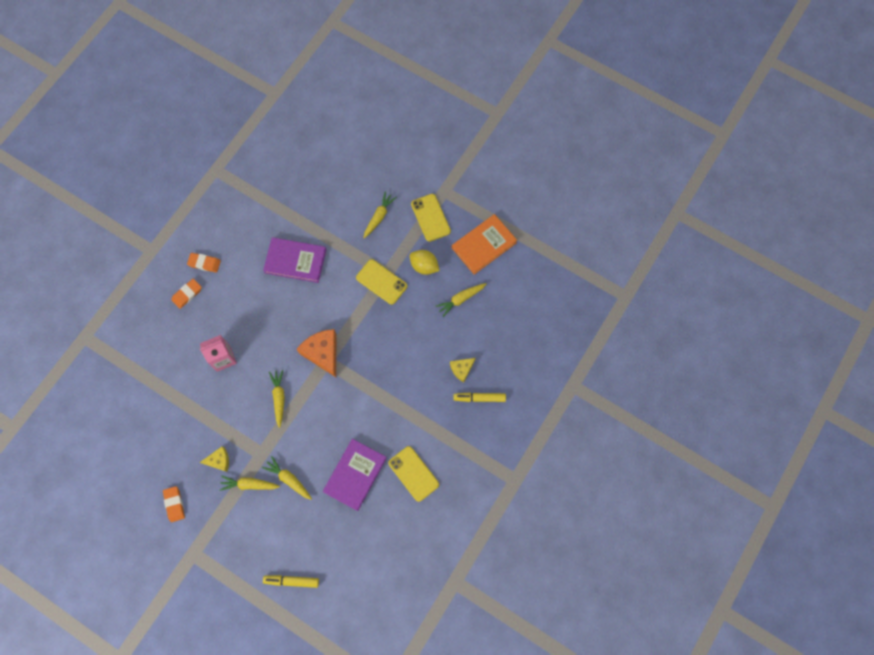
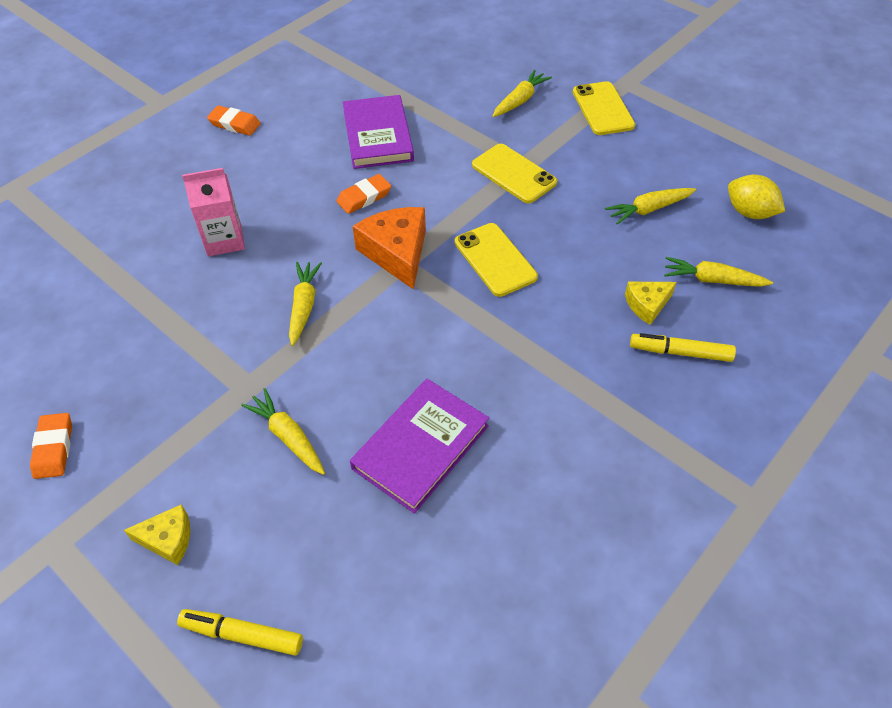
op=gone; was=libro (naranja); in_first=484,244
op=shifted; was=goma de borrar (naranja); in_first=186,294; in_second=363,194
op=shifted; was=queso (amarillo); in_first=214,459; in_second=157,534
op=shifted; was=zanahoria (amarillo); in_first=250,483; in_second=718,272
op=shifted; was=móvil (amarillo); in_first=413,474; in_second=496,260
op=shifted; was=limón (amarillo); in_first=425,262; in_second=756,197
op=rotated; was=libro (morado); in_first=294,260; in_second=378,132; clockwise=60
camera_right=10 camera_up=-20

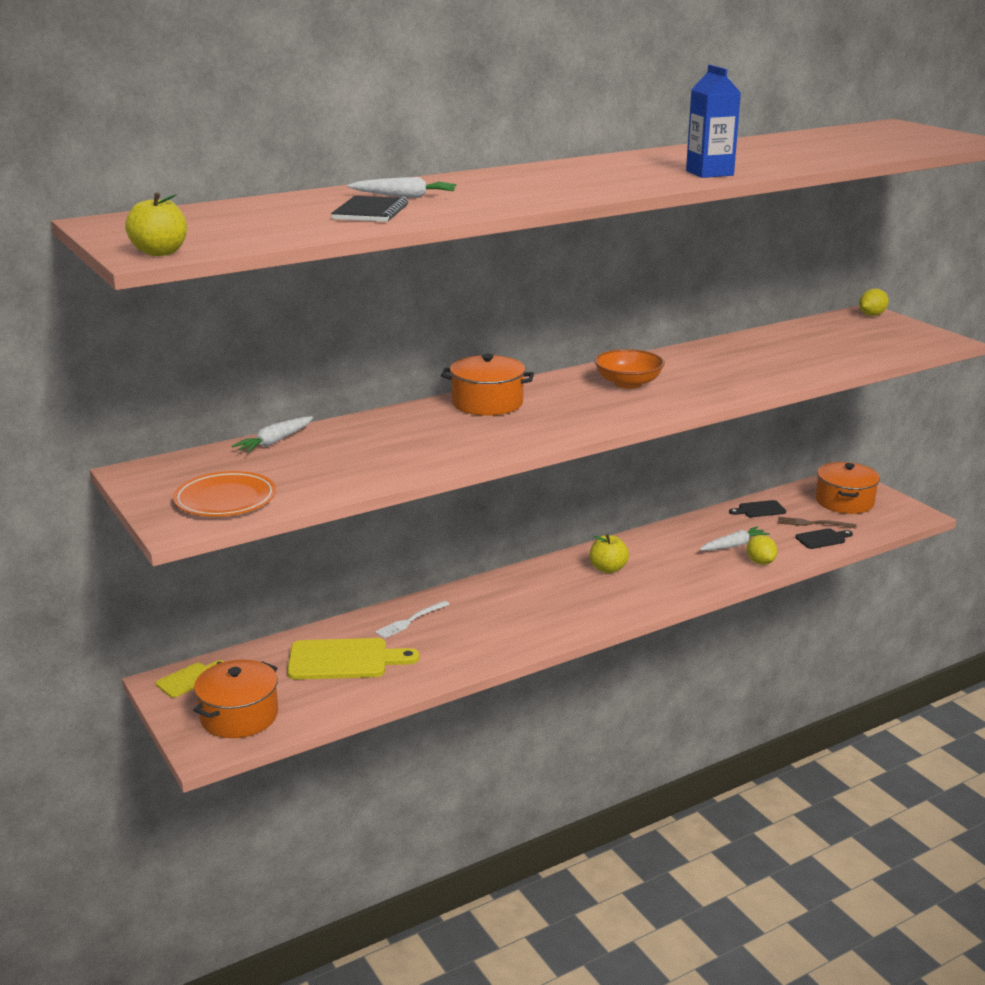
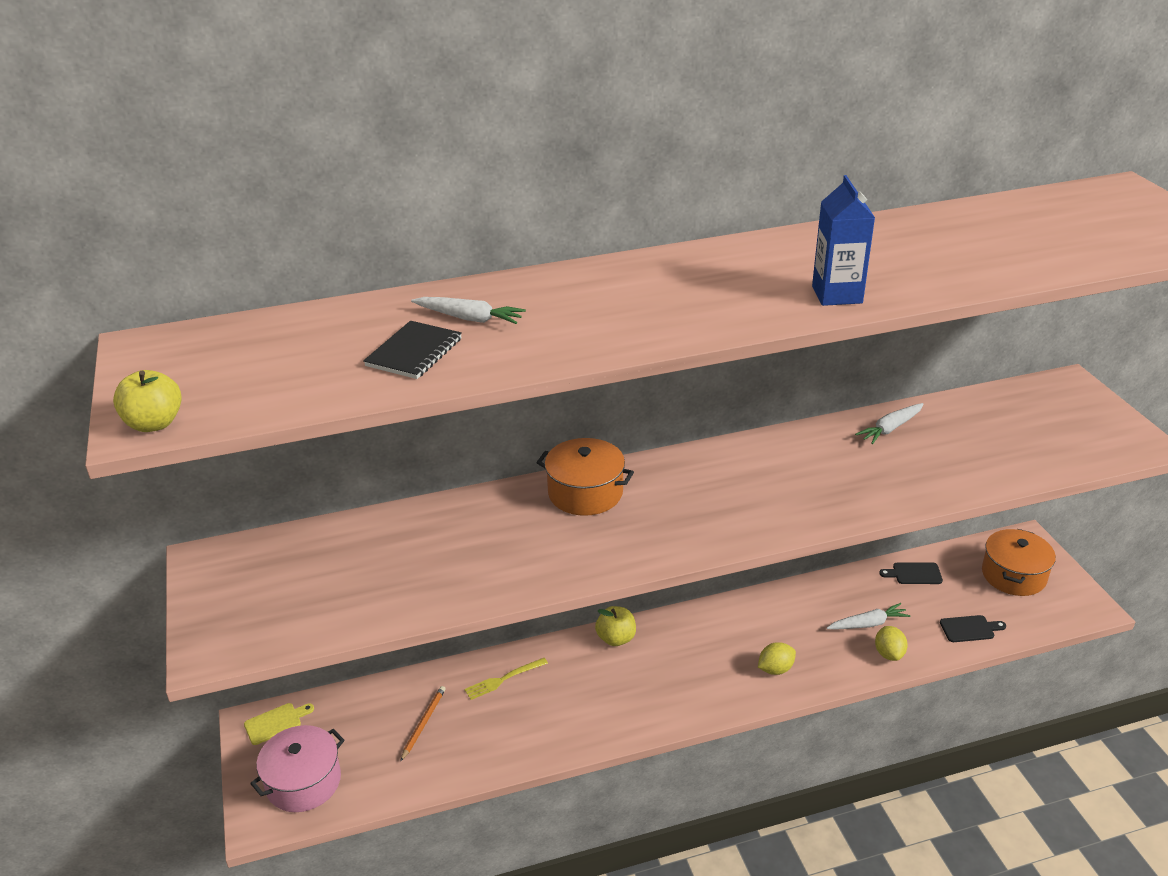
op=gone; was=plato (naranja); in_first=224,494
op=gone; was=cuenco (naranja); in_first=629,369
op=gone; was=tenedor (marrón); in_first=817,522
op=shifted; was=zanahoria (blanco); in_first=272,434; in_second=889,423
op=shifted; was=manzana (amarillo); in_first=609,553; in_second=615,626
op=shifted; was=limón (amarillo); in_first=874,302; in_second=777,658
op=swapped; was=tabla de cortar (amarillo); now=lápiz (naranja); in_first=353,659; in_second=423,724
op=repainted; was=olla (naranja); now=olla (rosa); in_first=235,698; in_second=297,768
op=repainted; was=tenedor (blanco); now=tenedor (amarillo); in_first=412,620; in_second=506,679
camera_right=15 camera_up=10

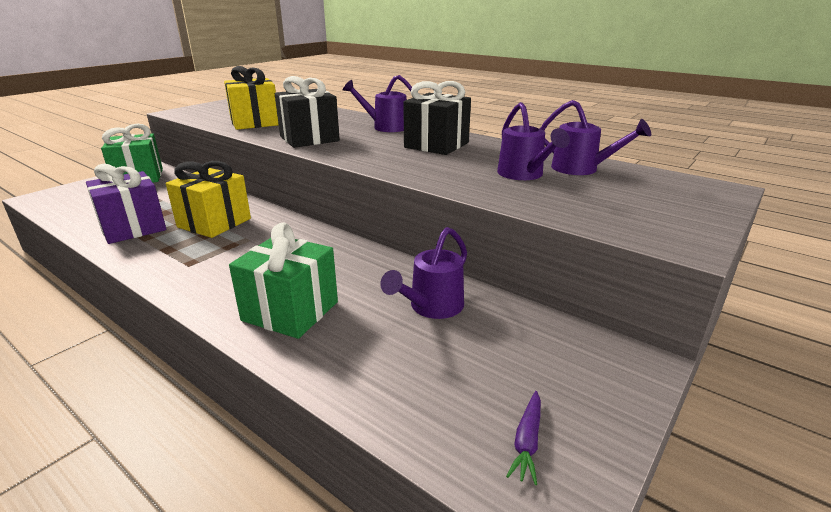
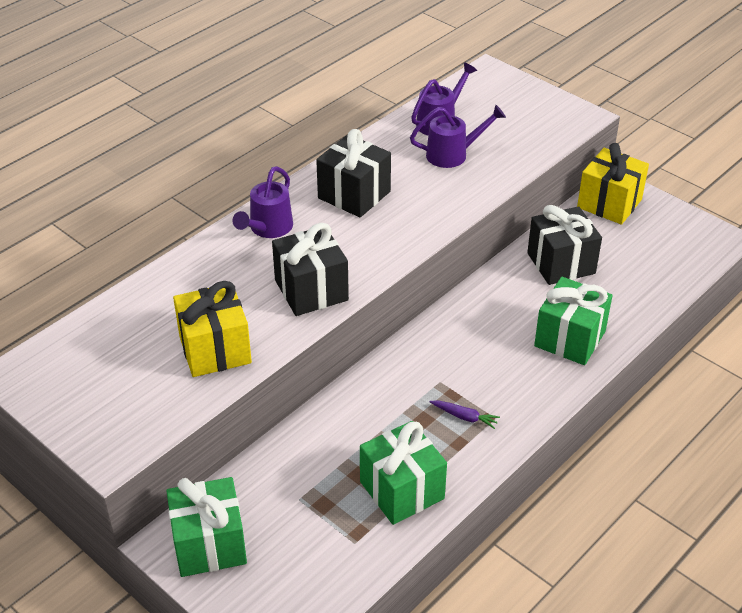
op=shifted; was=regalo (amarillo); in_first=208,199; in_second=613,184
op=shifted; was=zanahoria (morado); in_first=523,438; in_second=465,414
op=swapped; was=regadera (morado); now=regalo (negro); in_first=423,273; in_second=564,245
op=repainted; was=regalo (morado); now=regalo (verde); in_first=126,203; in_second=403,473
camera_right=-85 camera_up=15

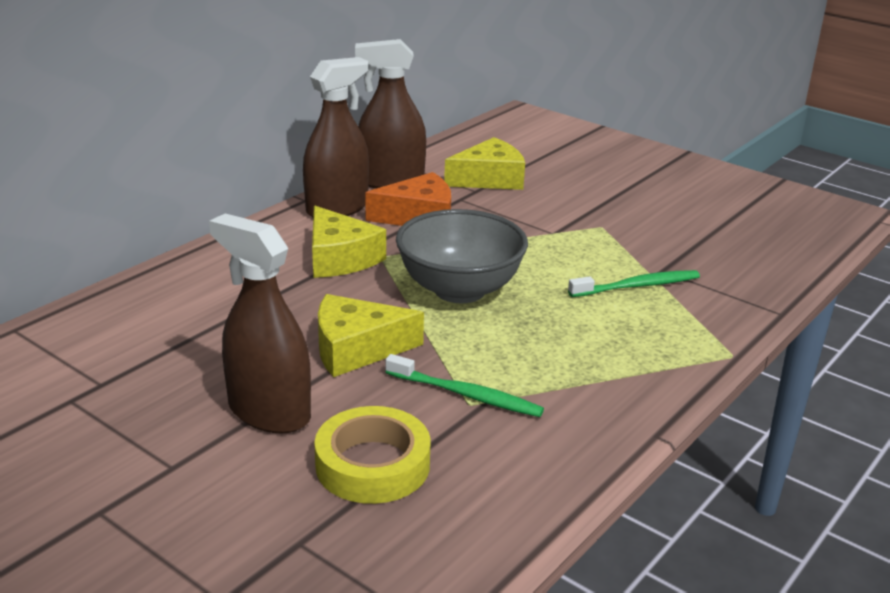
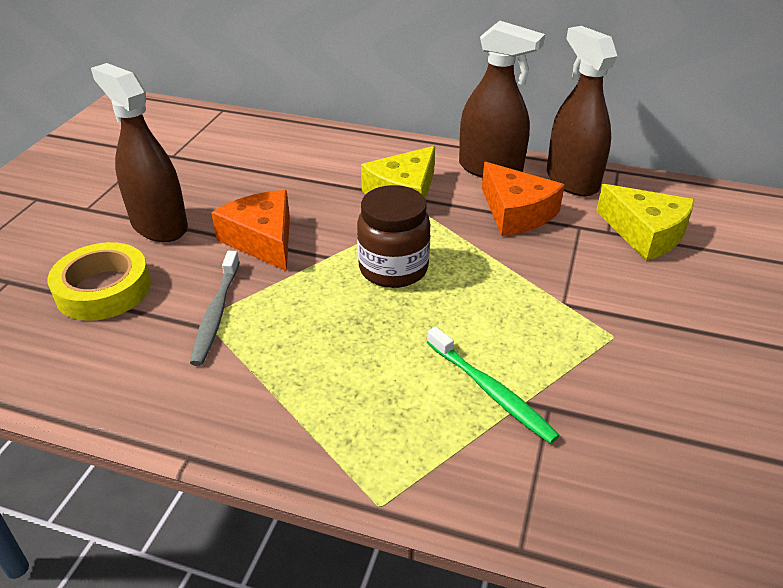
op=swapped; was=cuenco (gris); now=tarro (marrón); in_first=462,256; in_second=394,236
op=repainted; was=queso (amarillo); now=queso (naranja); in_first=371,335; in_second=250,230
op=repainted; was=cepillo de dientes (verde); now=cepillo de dientes (gris); in_first=464,385; in_second=215,308
op=rotated; was=pulverizador (marrón); in_first=260,323; in_second=139,152; clockwise=-60
camera_right=70 camera_up=10

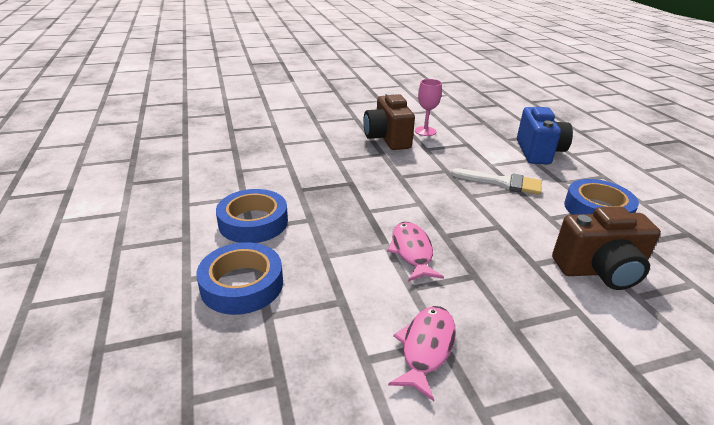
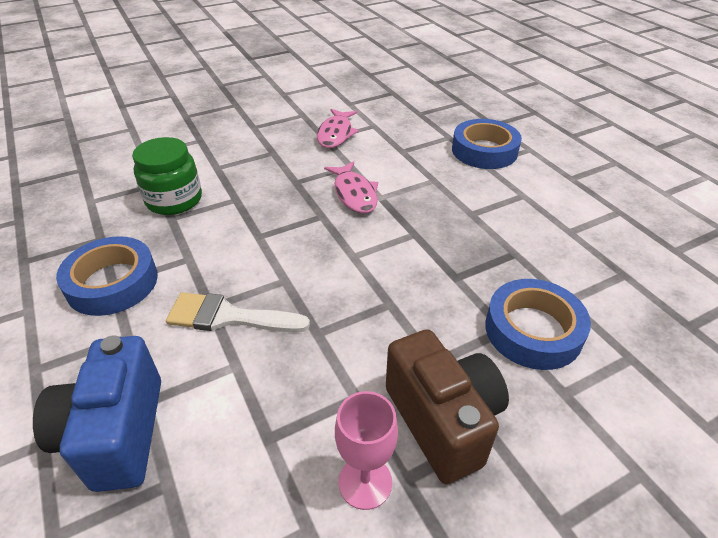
op=shifted; was=cinta adhesiva (azul); in_first=252,216; in_second=538,324
op=swapped; was=cámara (marrón); now=tarro (verde); in_first=606,248; in_second=167,176
camera_right=170 camera_up=10

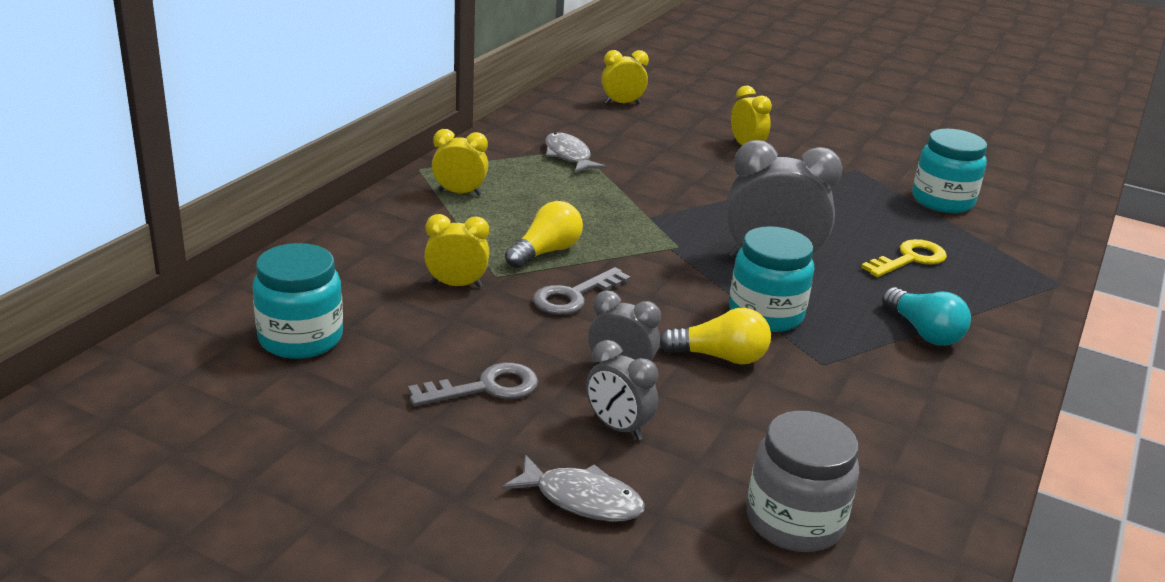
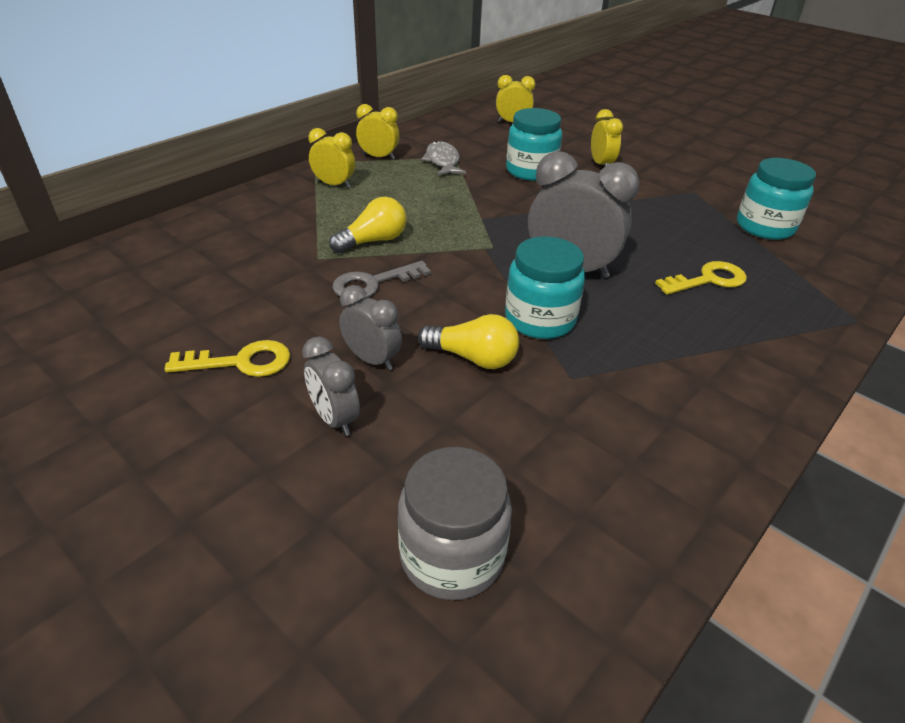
op=gone; was=pez (gris); in_first=573,488
op=gone; was=bombilla (turquesa); in_first=926,316
op=shifted; was=tarro (turquesa); in_first=297,301; in_second=534,144
op=shifted; was=despertador (amarillo); in_first=457,250; in_second=378,132
op=repainted; was=llave (gris); now=llave (amarillo); in_first=473,384; in_second=227,358
camera_right=15 camera_up=10

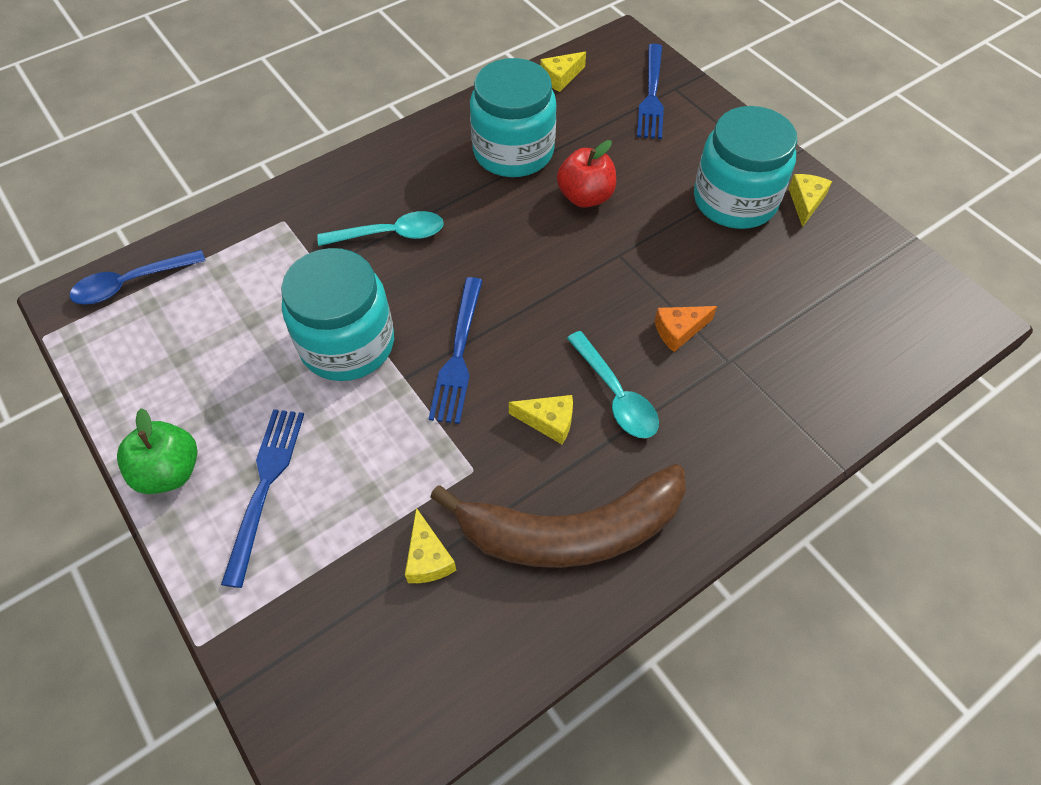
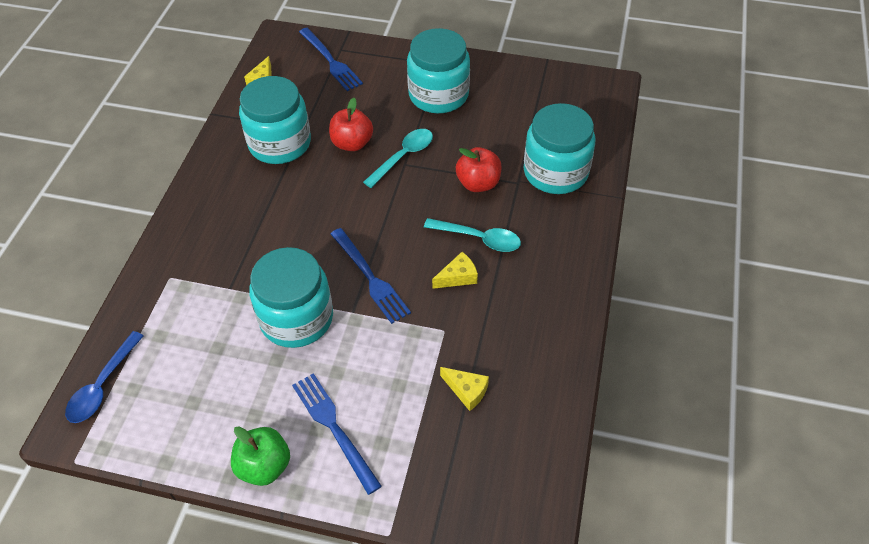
op=gone; was=plátano (marrón); in_first=558,516
op=gone; was=queso (amarillo); in_first=810,200
op=new; now=tarro (turquesa); in_second=559,148
op=shifted; was=cuchara (turquesa); in_first=380,228; in_second=398,158
op=swapped; was=queso (naranja); now=manzana (rojo); in_first=686,329; in_second=479,169
camera_right=-40 camera_up=-5

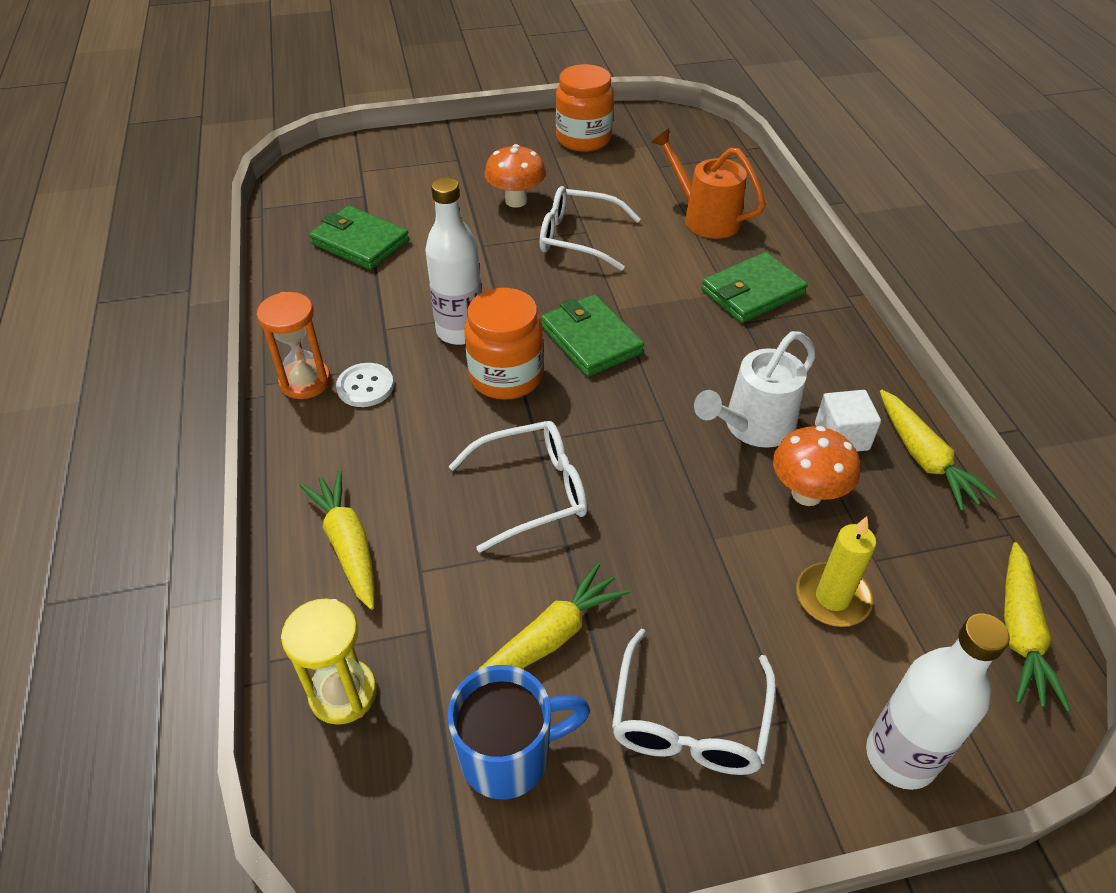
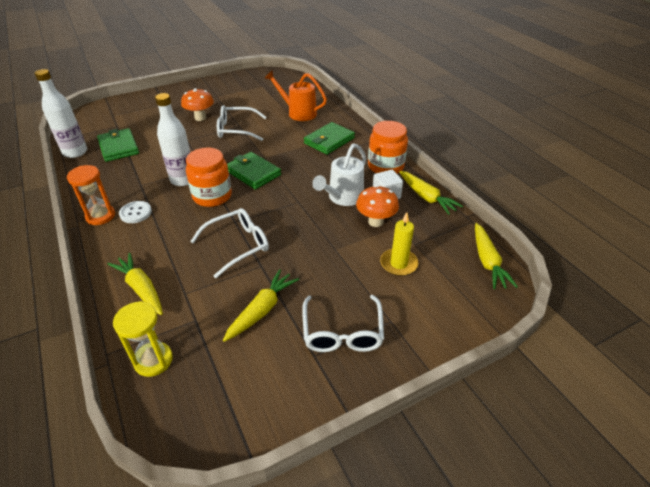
op=gone; was=taza (azul); in_first=518,732
op=shifted; was=tarro (naranja); in_first=585,108; in_second=388,147
op=shifted; was=botella (blanco); in_first=938,701; in_second=60,113
op=rotated; was=cartera (verde); in_first=359,238; in_second=118,145; clockwise=45
camera_right=-15 camera_up=-5

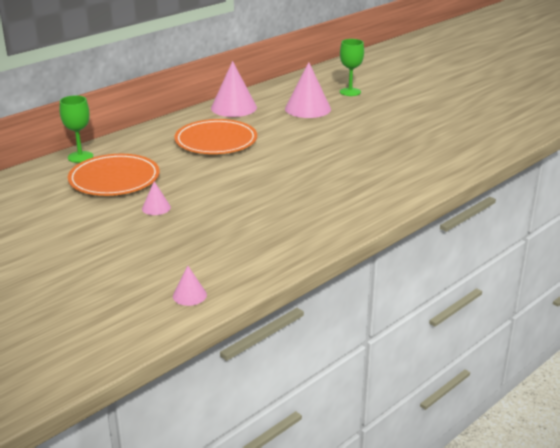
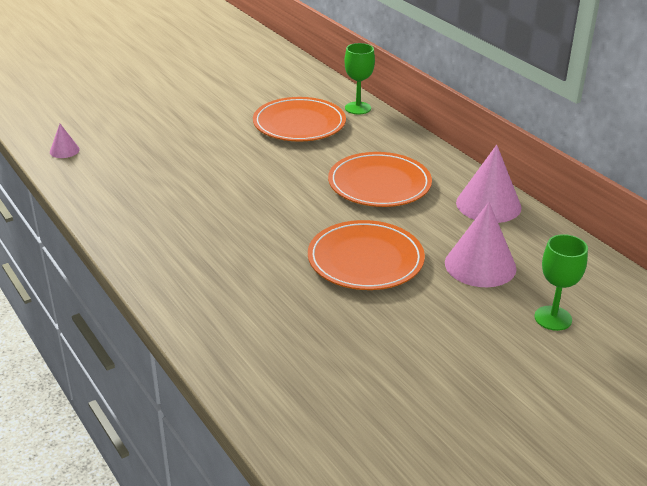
op=gone; was=cono (rosa); in_first=156,198
op=new; now=plato (naranja); in_second=366,255
camera_right=100 camera_up=5

